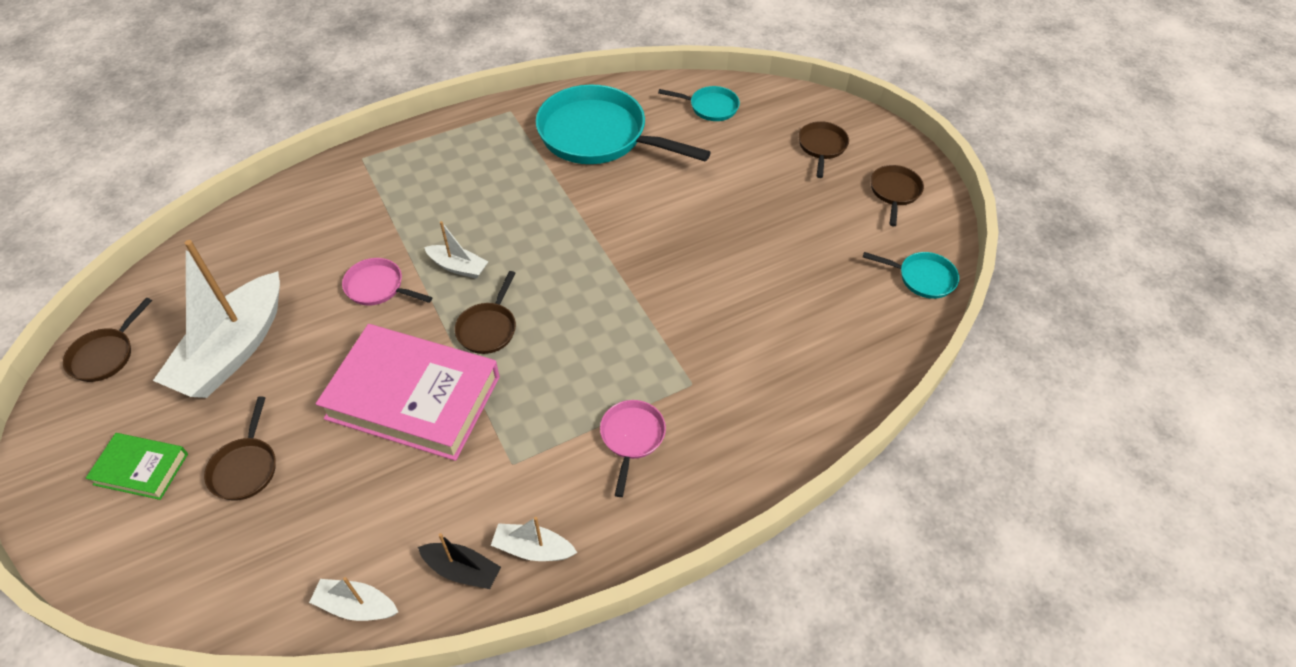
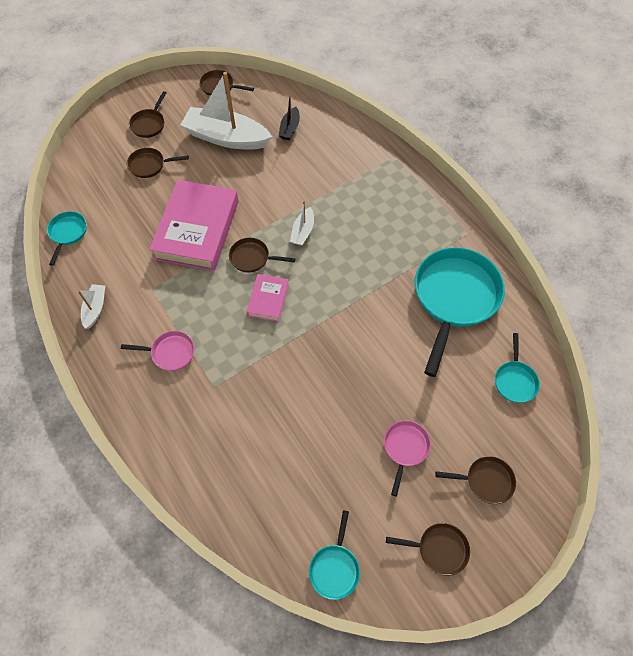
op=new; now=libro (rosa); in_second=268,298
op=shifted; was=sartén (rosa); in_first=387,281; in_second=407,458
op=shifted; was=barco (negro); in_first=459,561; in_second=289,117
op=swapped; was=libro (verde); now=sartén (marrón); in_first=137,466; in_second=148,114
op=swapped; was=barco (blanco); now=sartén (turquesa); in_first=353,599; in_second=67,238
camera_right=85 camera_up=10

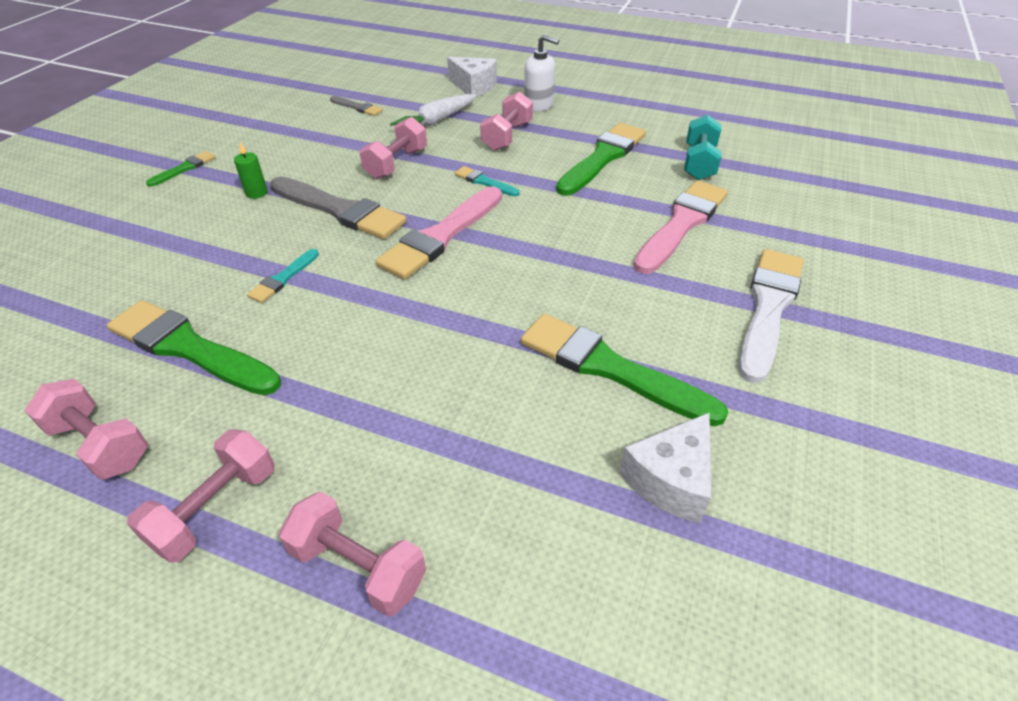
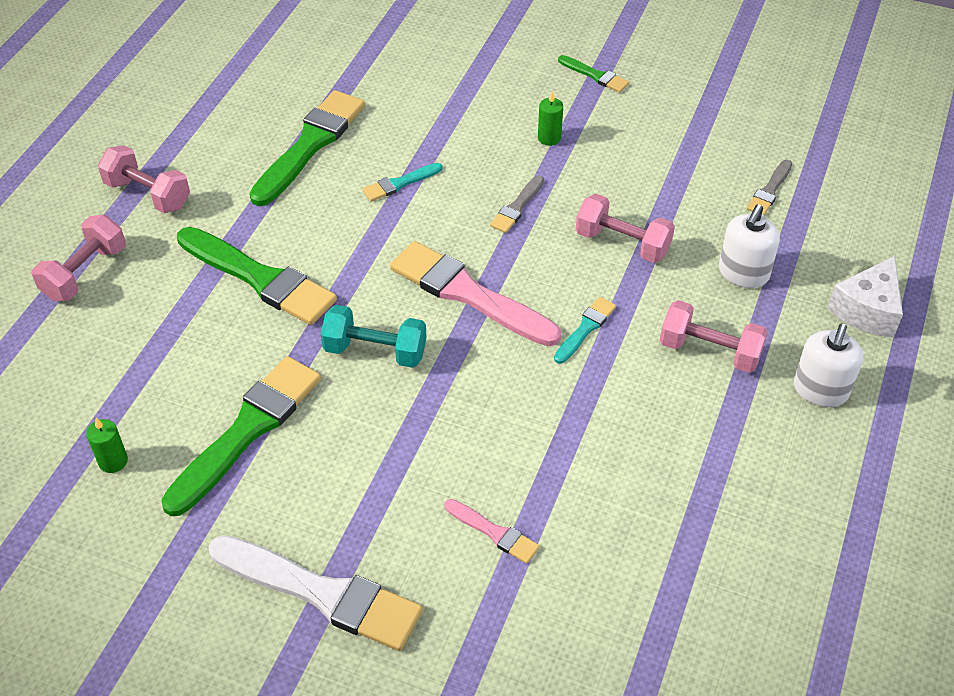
op=gone; was=mancuerna (rosa); in_first=86,429
op=shifted; was=pincel (verde); in_first=601,159; in_second=257,276
op=shifted; was=mancuerna (turquesa); in_first=703,147; in_second=374,336
op=swapped; was=zanahoria (blanco); now=dispensador de jabón (blanco); in_first=433,110; in_second=749,246
op=swapped; was=queso (blanco); now=vela (verde); in_first=665,468; in_second=107,445
op=rotated; was=pincel (turquesa); in_first=283,276; in_second=402,182; clockwise=-60
op=scaled; was=pincel (gris); in_first=338,208; in_second=517,204; ratio=0.48
op=scaled; was=pincel (rosa); in_first=680,227; in_second=492,531; ratio=0.48
camera_right=90 camera_up=5

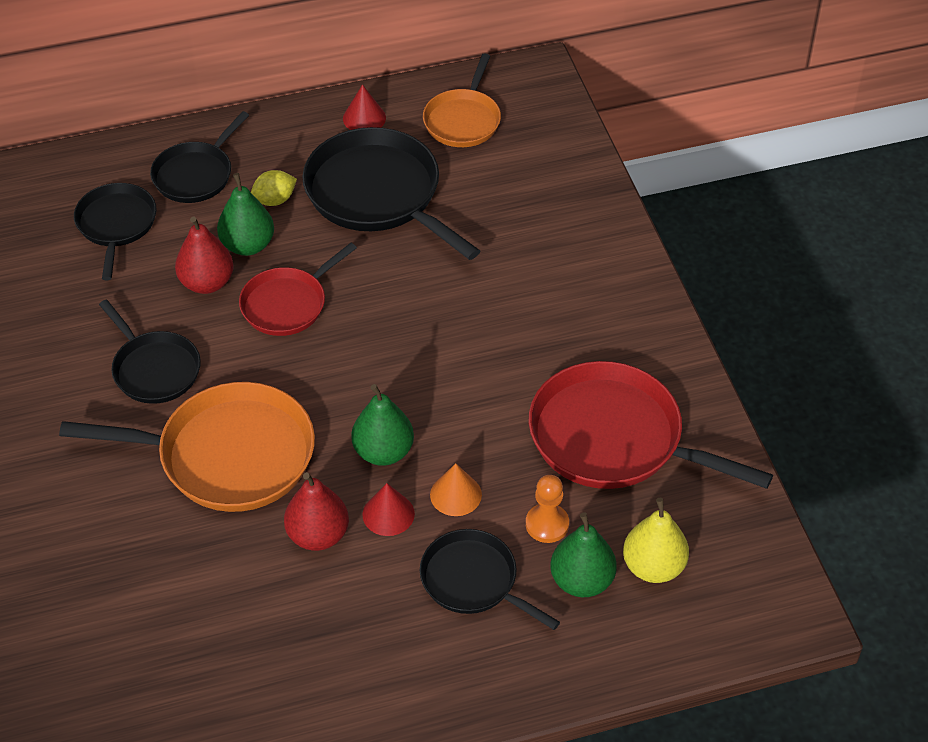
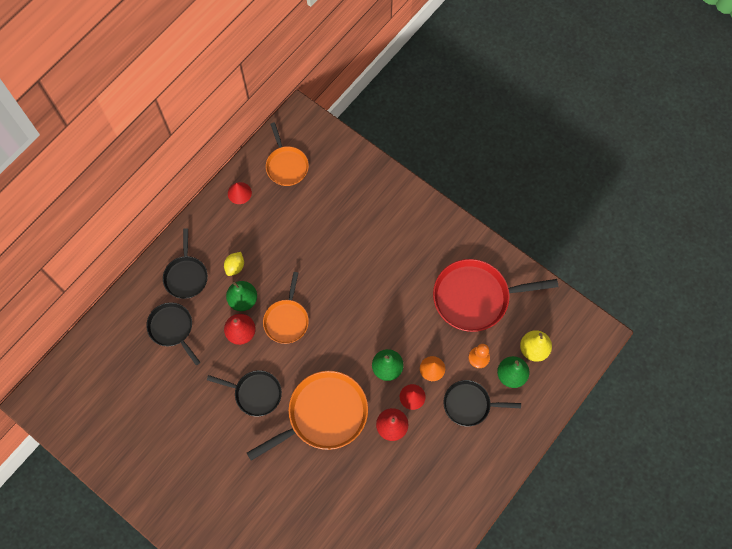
op=gone; was=sartén (negro); in_first=391,193
op=repainted; was=sartén (rojo); now=sartén (naranja); in_first=298,289; in_second=286,308
camera_right=-35 camera_up=20

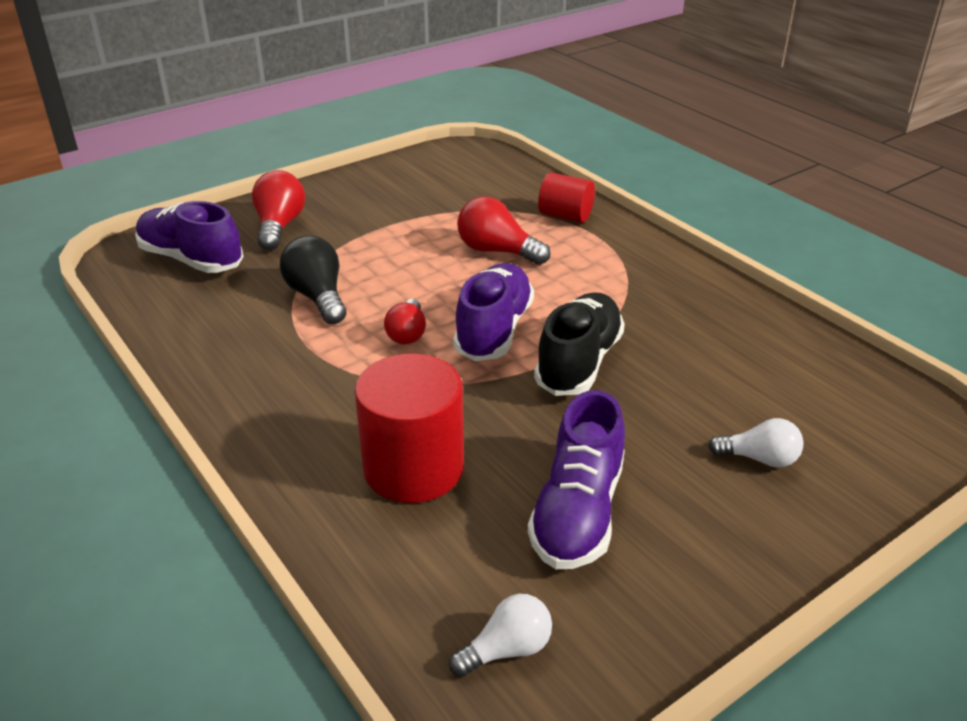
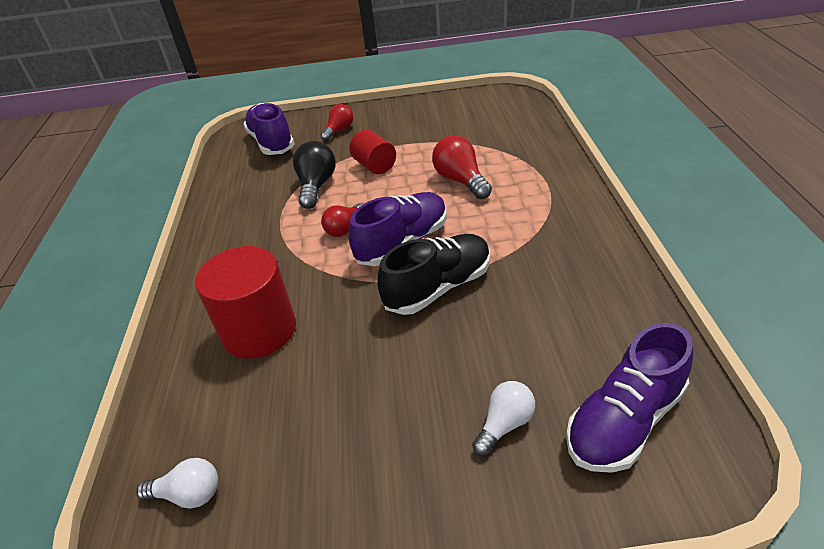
op=shifted; was=zapato (morado); in_first=576,479; in_second=629,398
op=shifted; was=cilindro (rojo); in_first=566,197; in_second=373,151
op=rotated; was=bombilla (blanco); in_first=756,443; in_second=503,418; clockwise=-90
op=scaled; was=bombilla (rojo); in_first=278,210; in_second=337,122; ratio=0.66
camera_right=35 camera_up=5

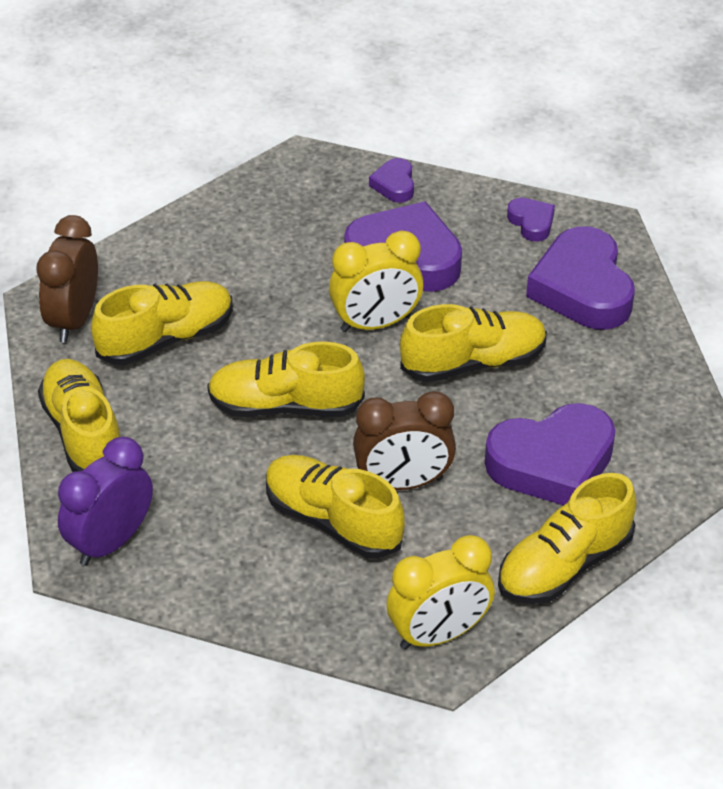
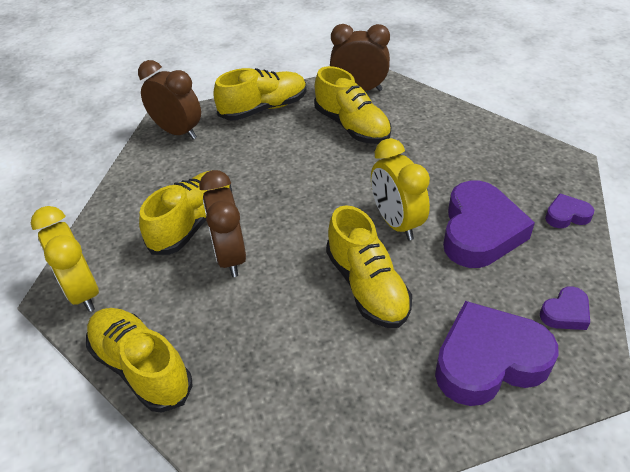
op=gone; was=zapato (amarillo); in_first=286,379
op=gone; was=corazón (morado); in_first=550,454
op=repainted; was=despertador (morado); now=despertador (marrón); in_first=105,501; in_second=169,99
camera_right=85 camera_up=0

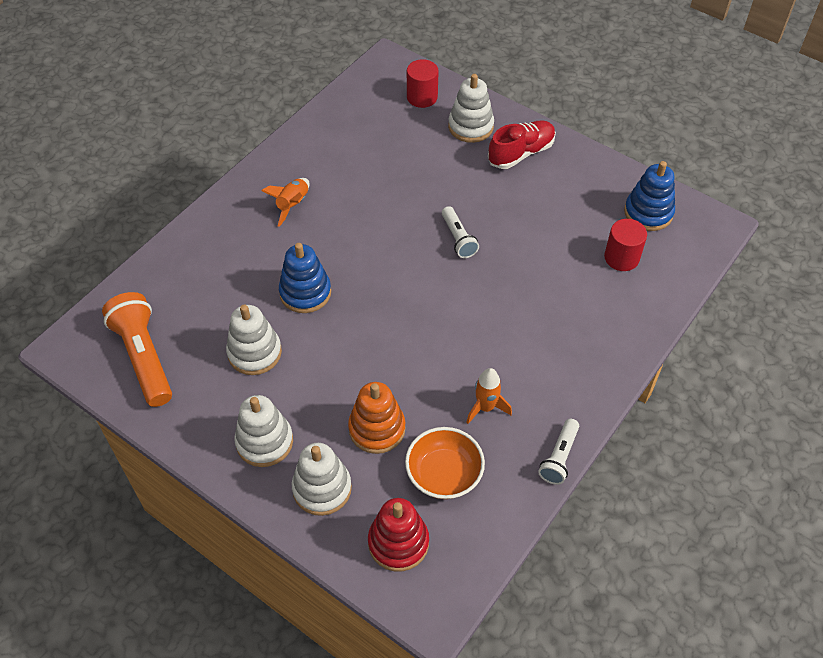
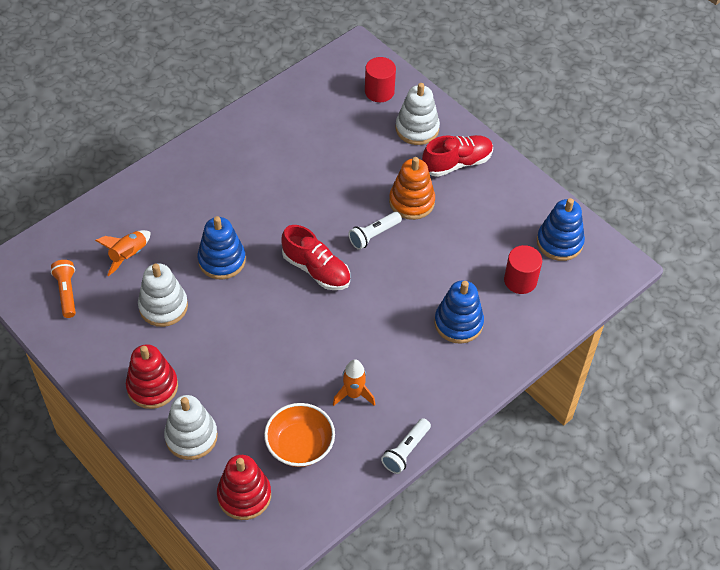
op=new; now=zapato (rojo); in_second=316,257
op=new; now=juguete apilable (azul); in_second=459,312
op=shifted; was=cohete (naranja); in_first=285,202; in_second=122,253
op=shifted; was=juguete apilable (naranja); in_first=377,418; in_second=412,188
op=repainted; was=juguete apilable (blanco); now=juguete apilable (rojo); in_first=263,431; in_second=152,376
op=rotated; was=lámpara de mano (blanco); in_first=460,232; in_second=375,231; clockwise=60
op=scaled; was=lámpara de mano (naranja); in_first=137,349; in_second=63,289; ratio=0.56
camera_right=10 camera_up=0

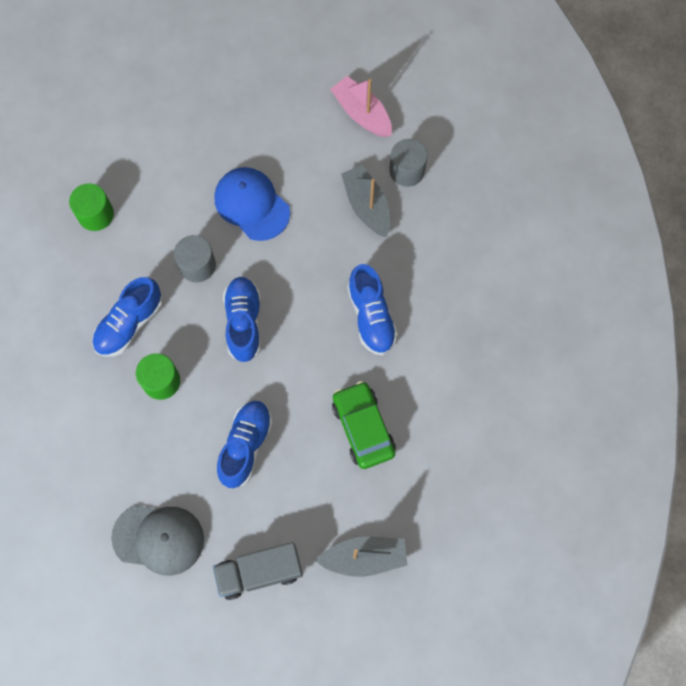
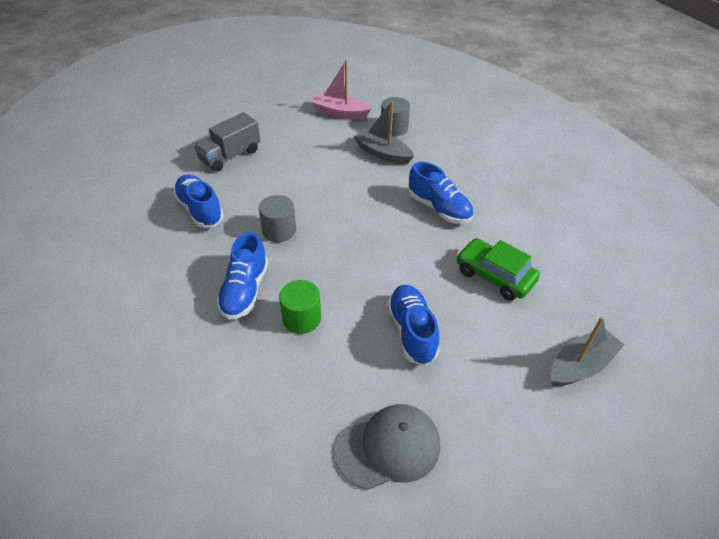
op=gone; was=cilindro (verde); in_first=91,207
op=gone; was=gorra (azul); in_first=252,204
op=shifted; was=camión (gris); in_first=257,571; in_second=227,142
op=shifted; was=zapato (azul); in_first=242,320; in_second=198,201
camera_right=-30 camera_up=-25

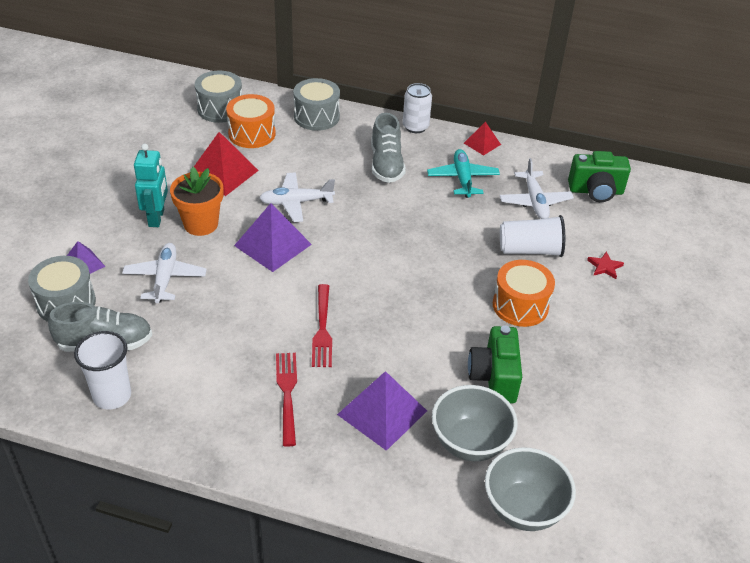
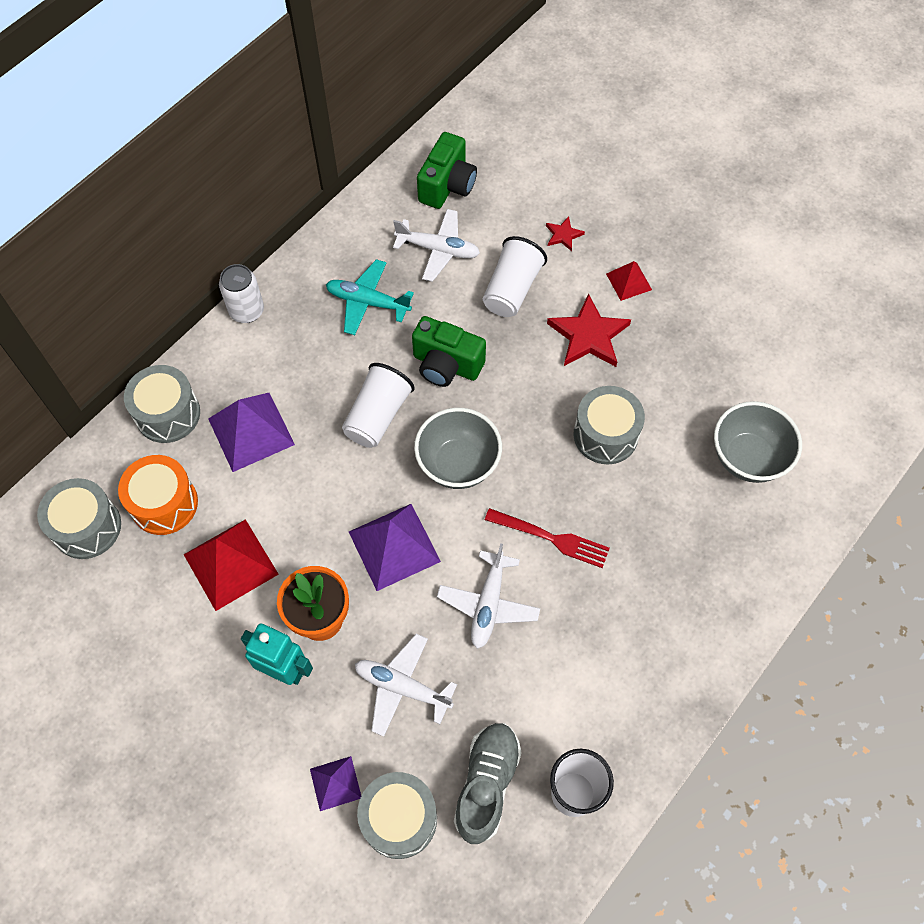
op=gone; was=tenedor (rojo); in_first=286,400
op=gone; was=zapato (gris); in_first=388,148
op=new; now=vaso (blanco); in_second=378,405
op=new; now=tambor (gris); in_second=609,425
op=shifted; was=avión (blanco); in_first=297,197; in_second=488,596
op=shifted; was=pirámide (morado); in_first=382,411; in_second=251,432
op=shifted; was=pirámide (rojo); in_first=482,139; in_second=629,281
op=shifted; was=cámara (verde); in_first=495,364; in_second=449,351
op=shifted; was=cuenco (gris); in_first=530,489; in_second=458,448
op=swapped; was=tambor (naranja); now=estrella (rojo); in_first=524,293; in_second=589,330
camera_right=-65 camera_up=20

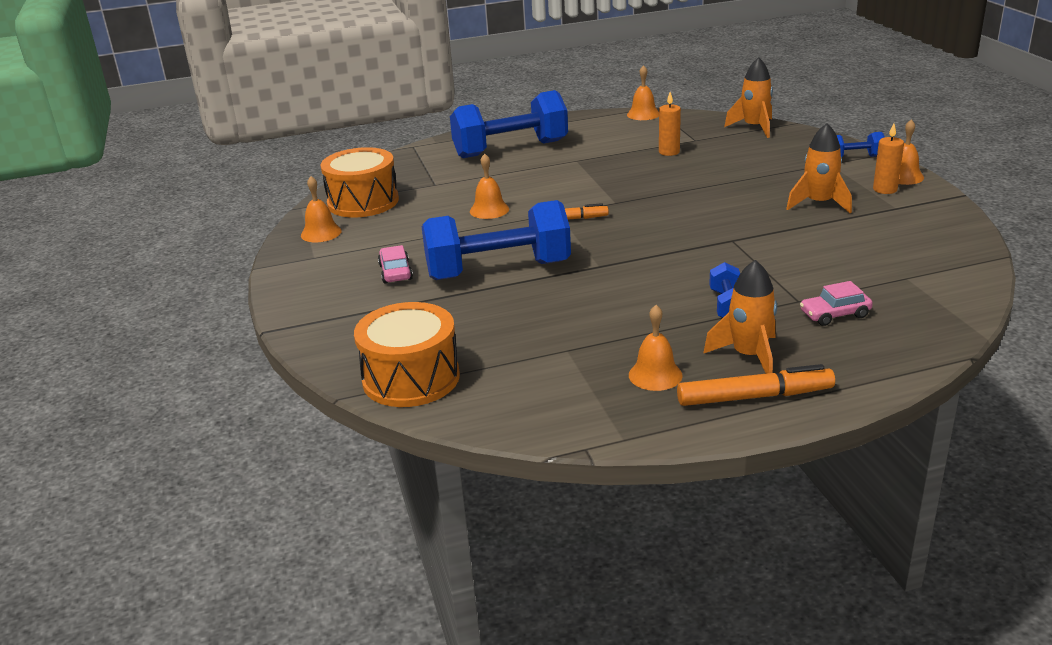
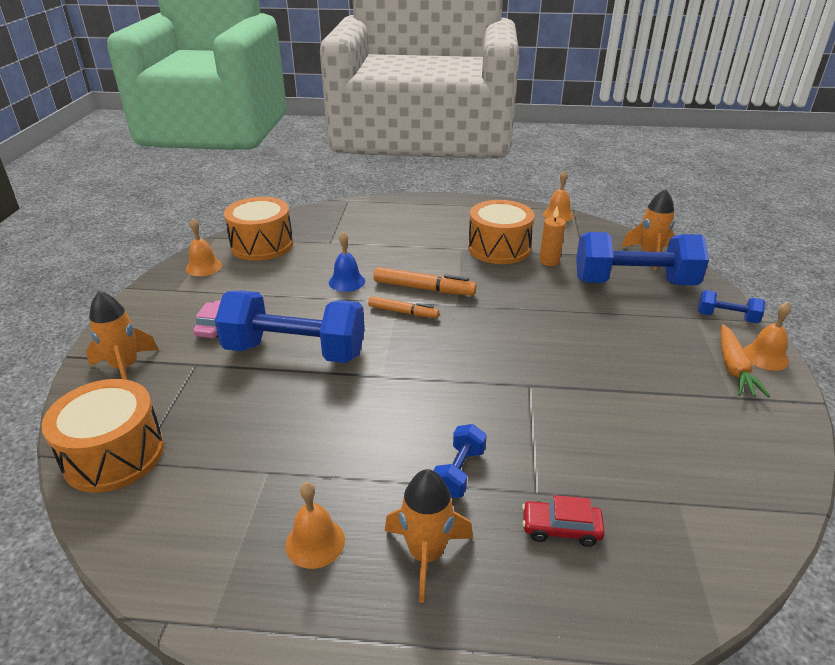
op=new; now=tambor (naranja); in_second=501,232
op=shifted; was=mancuerna (azul); in_first=509,124; in_second=642,258
op=shifted; was=rotulador (naranja); in_first=756,385; in_second=425,281
op=shifted; was=cohete (naranja); in_first=819,168; in_second=122,335
op=swapped; was=vela (naranja); now=zanahoria (naranja); in_first=888,159; in_second=745,361
op=repainted; was=campana (naranja); now=campana (azul); in_first=489,186; in_second=347,262
op=repainted; was=coche (rosa); now=coche (rojo); in_first=836,303; in_second=563,521
camera_right=20 camera_up=5

